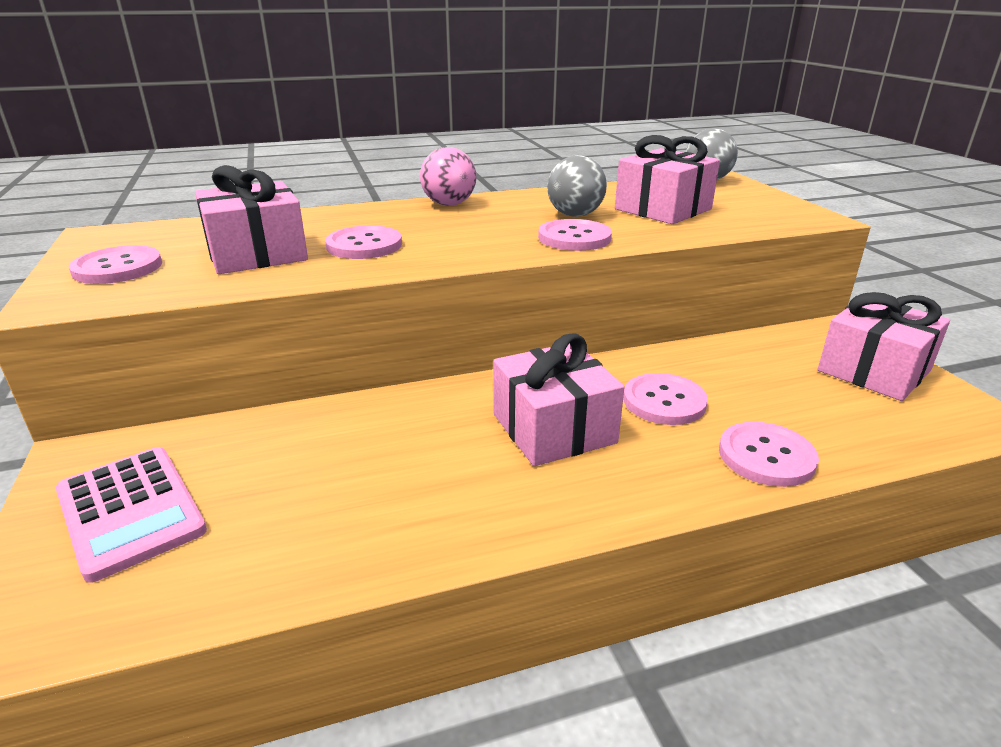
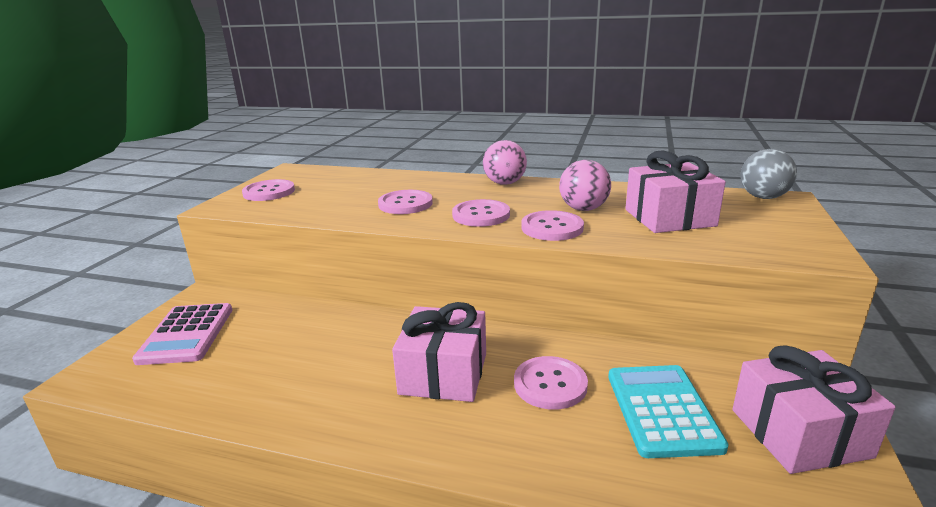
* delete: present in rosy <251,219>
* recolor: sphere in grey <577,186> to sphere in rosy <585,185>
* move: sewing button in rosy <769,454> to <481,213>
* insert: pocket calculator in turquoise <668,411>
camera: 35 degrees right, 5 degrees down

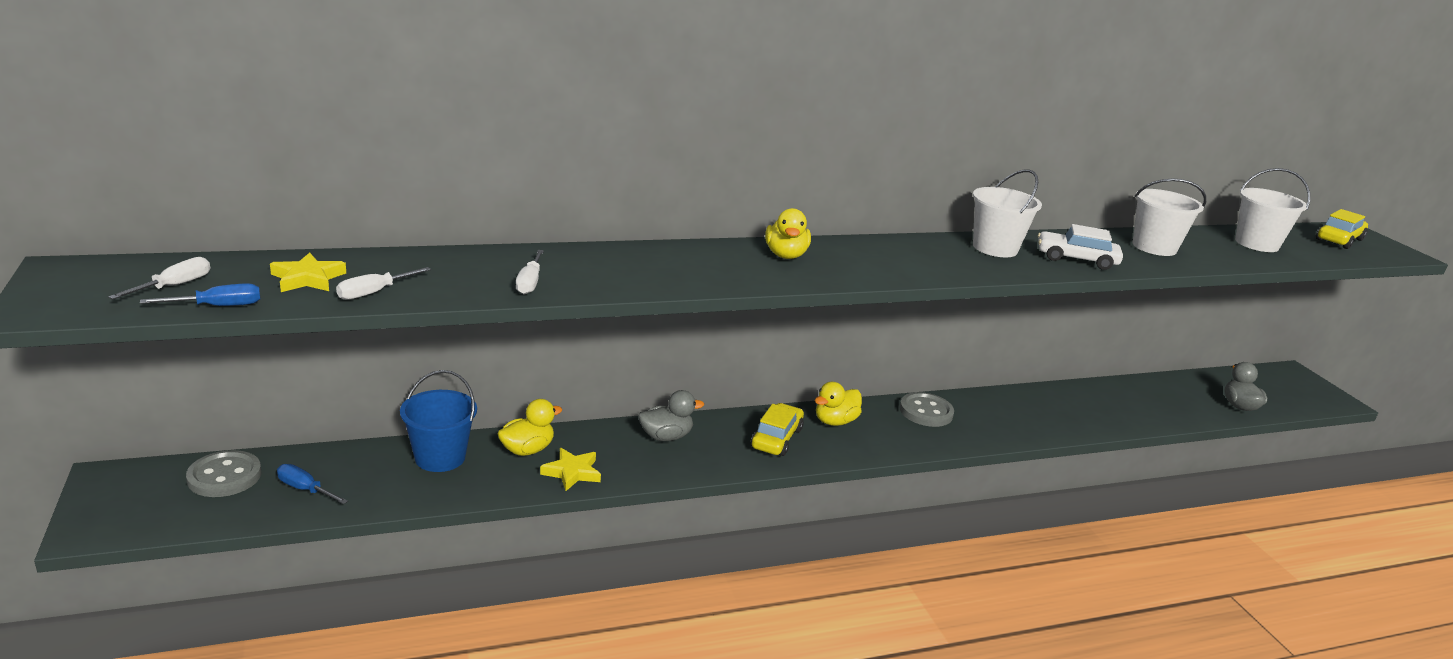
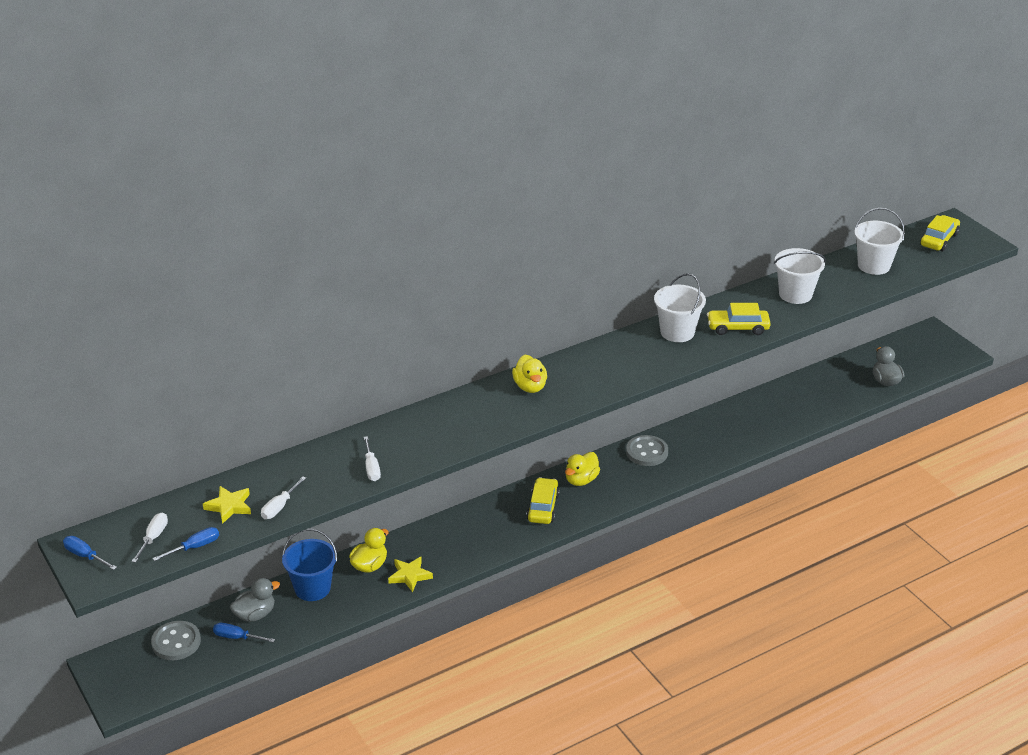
* move: toy duck in grey <671,415> to <255,600>
* recolor: automobile in pure white <1080,247> to automobile in golden <739,319>
* insert: screwdriver in royal blue <90,553>
camera: 10 degrees left, 10 degrees up

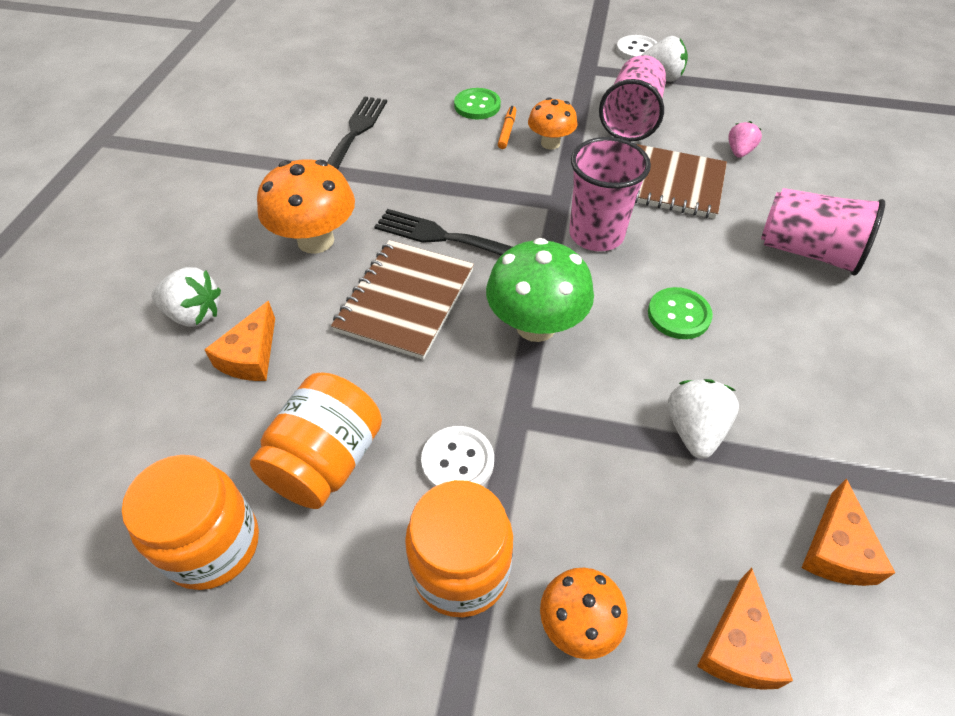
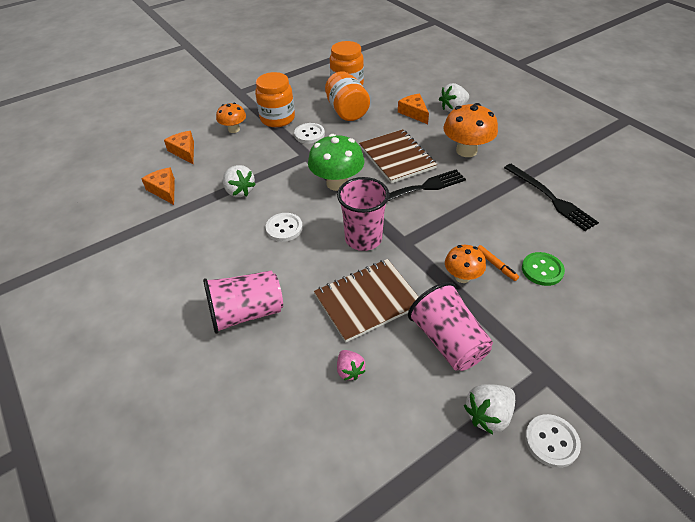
* recolor: sewing button in green <680,313> to sewing button in pure white <284,227>
camera: 135 degrees right, 5 degrees down

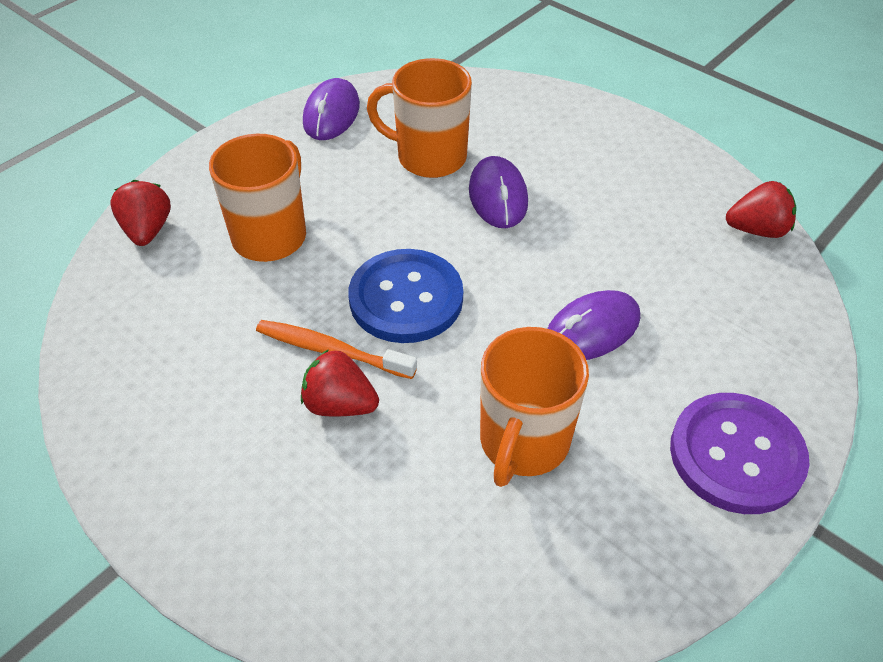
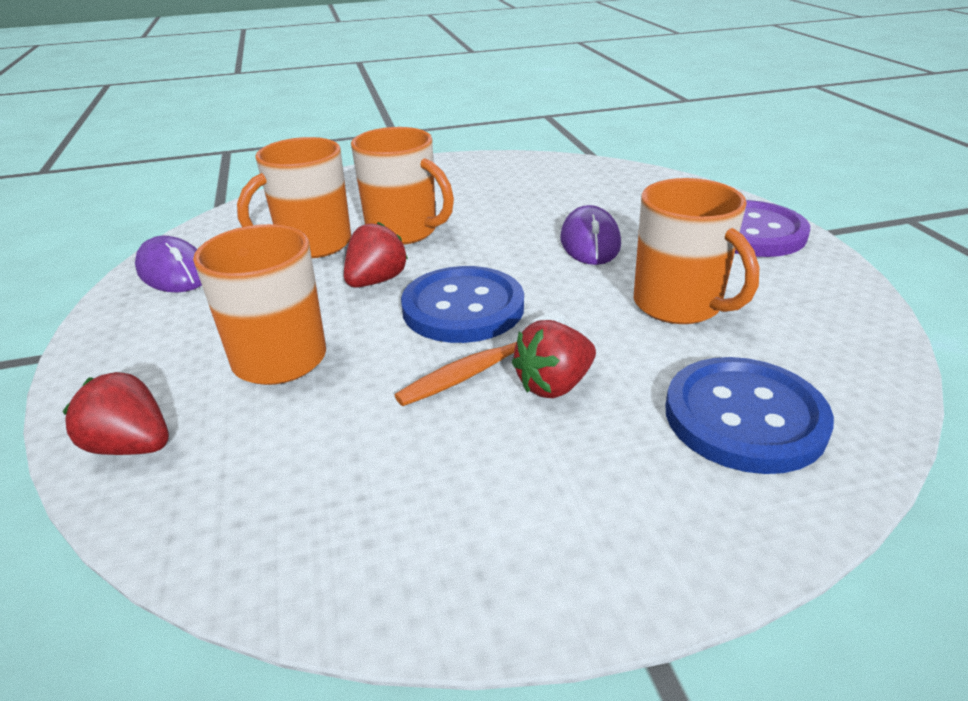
* replace: computer mouse in royal purple <498,192> to tea mug in orange <402,186>
* move: berry in crimson <761,209> to <376,255>
* insert: sewing button in royal blue <749,415>
camera: 55 degrees left, 15 degrees down

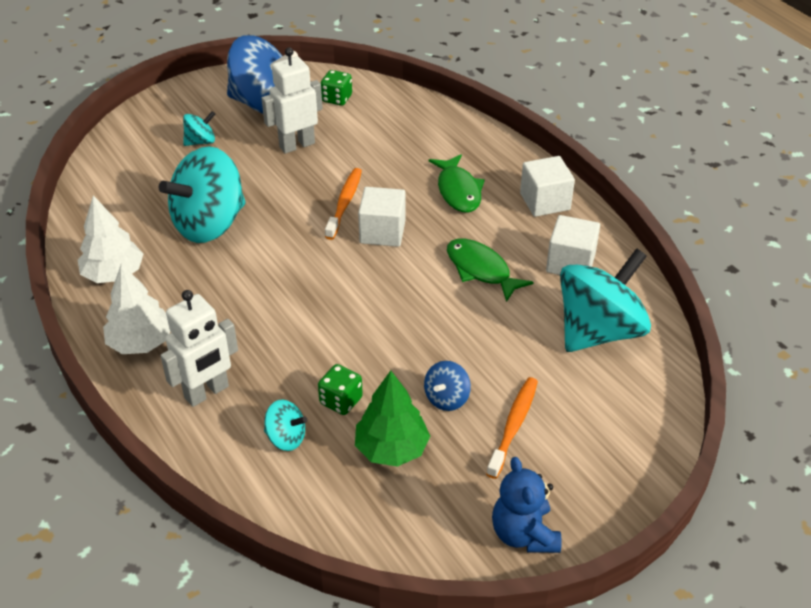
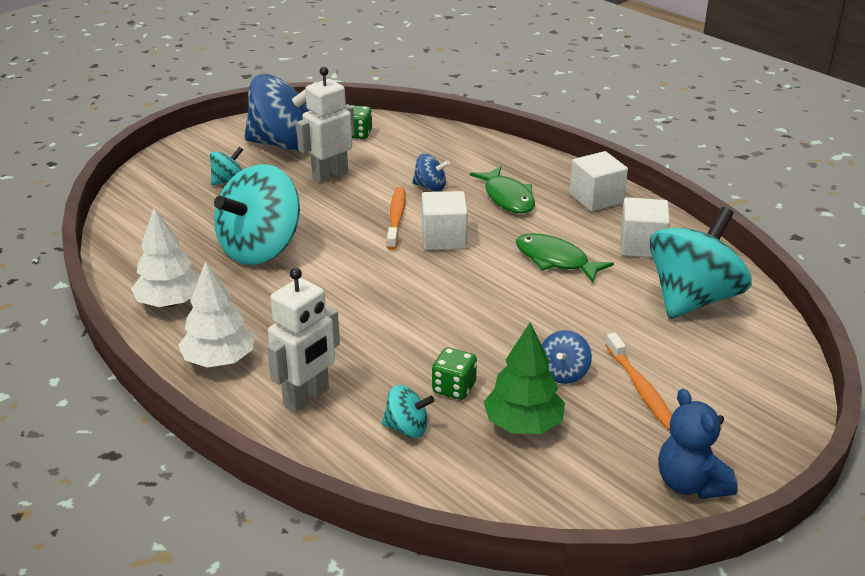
* rotate: tooth brush in orange <512,428> = <638,382> 150 degrees clockwise
* insert: toy top in royal blue <431,173>
camera: 10 degrees left, 10 degrees down

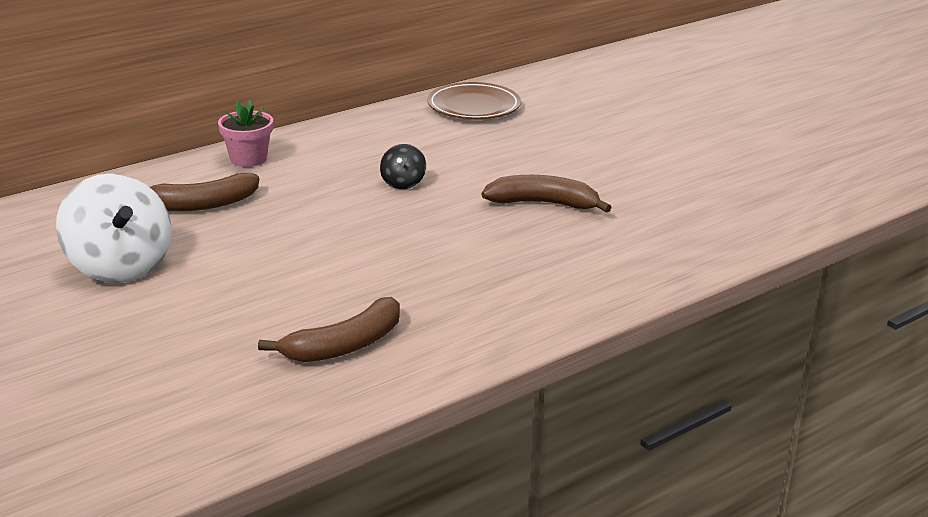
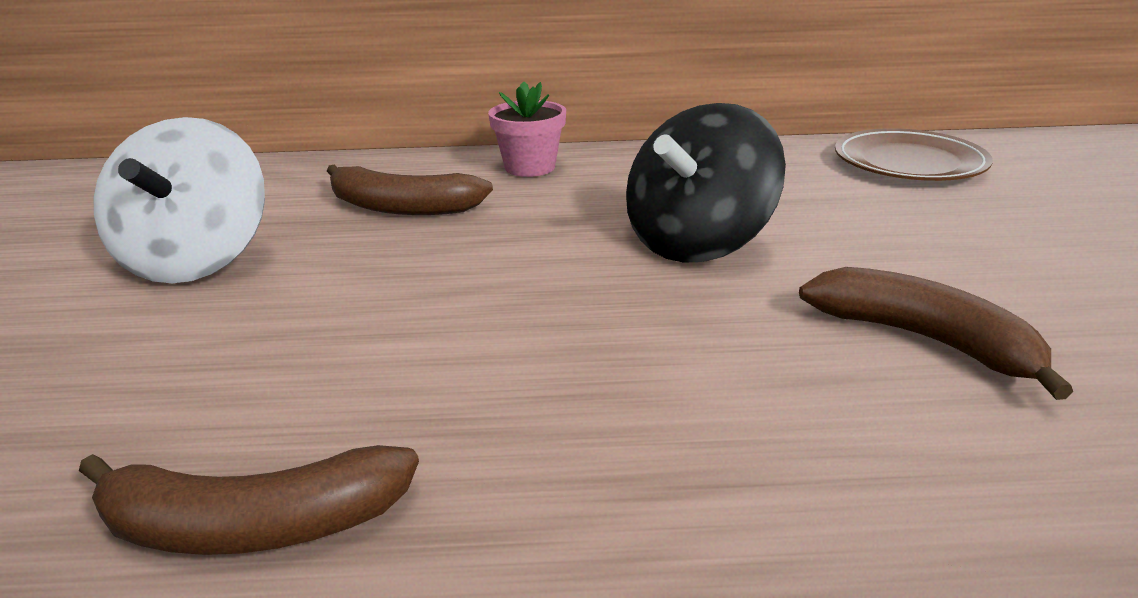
* resize: toy top in black <403,166> = <706,183> x2.09
camera: 35 degrees right, 0 degrees up

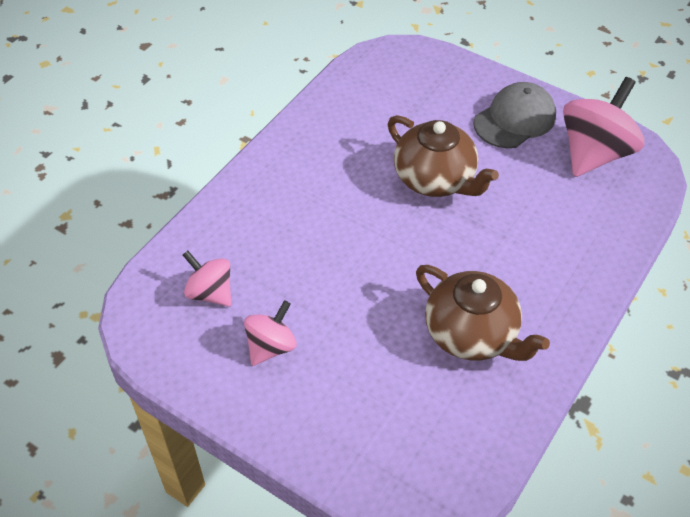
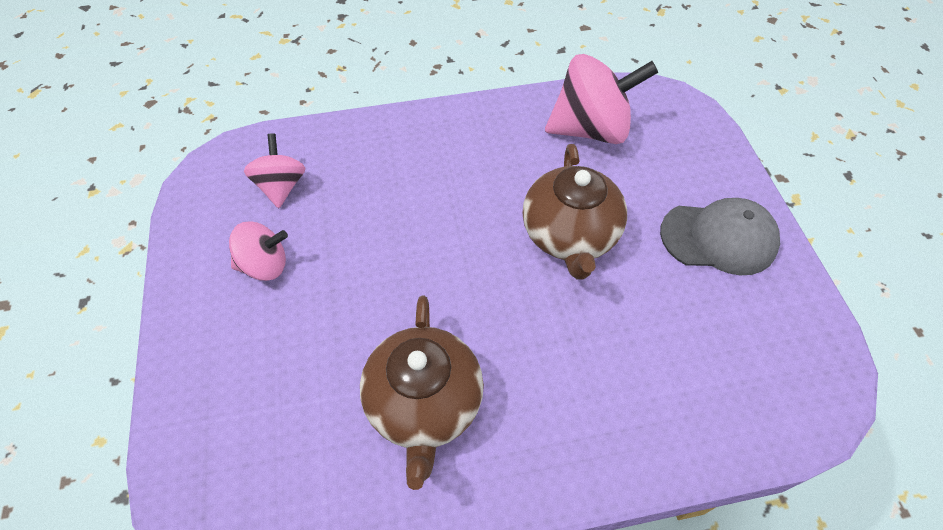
* move: toy top in rosy <604,127> to <601,99>
camera: 45 degrees right, 5 degrees up

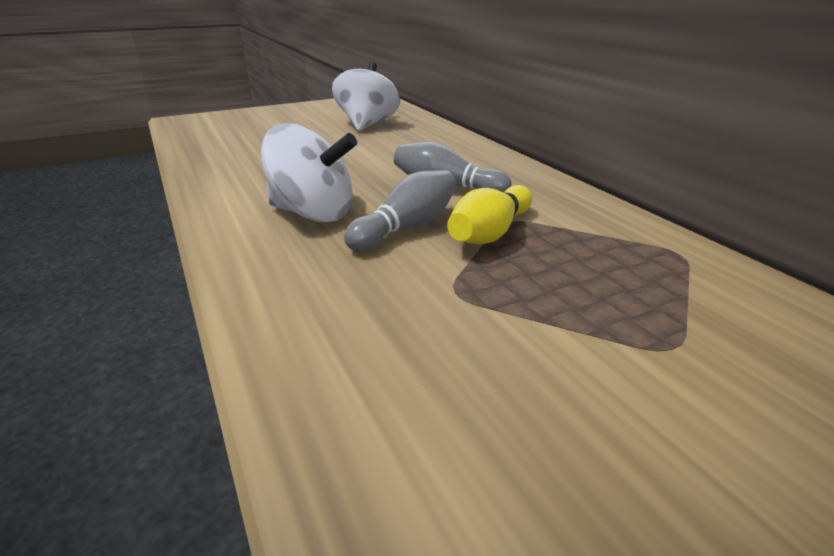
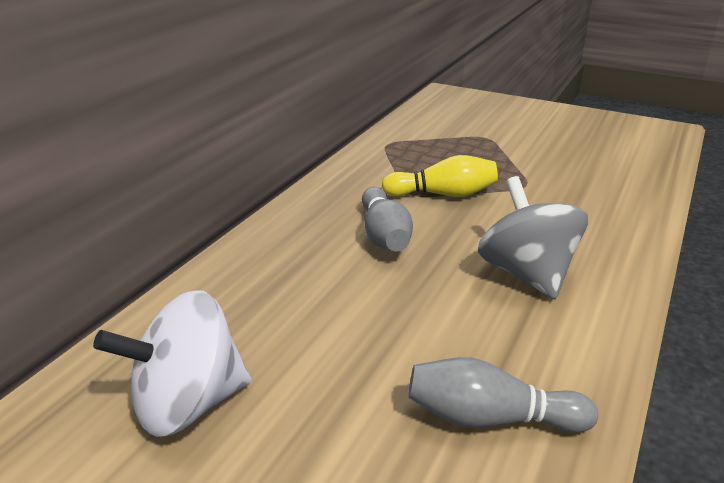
* recolor: toy top in pure white <309,173> to toy top in grey <533,237>
* move: tenpin in grey <400,210> to <503,395>
camera: 125 degrees left, 0 degrees up

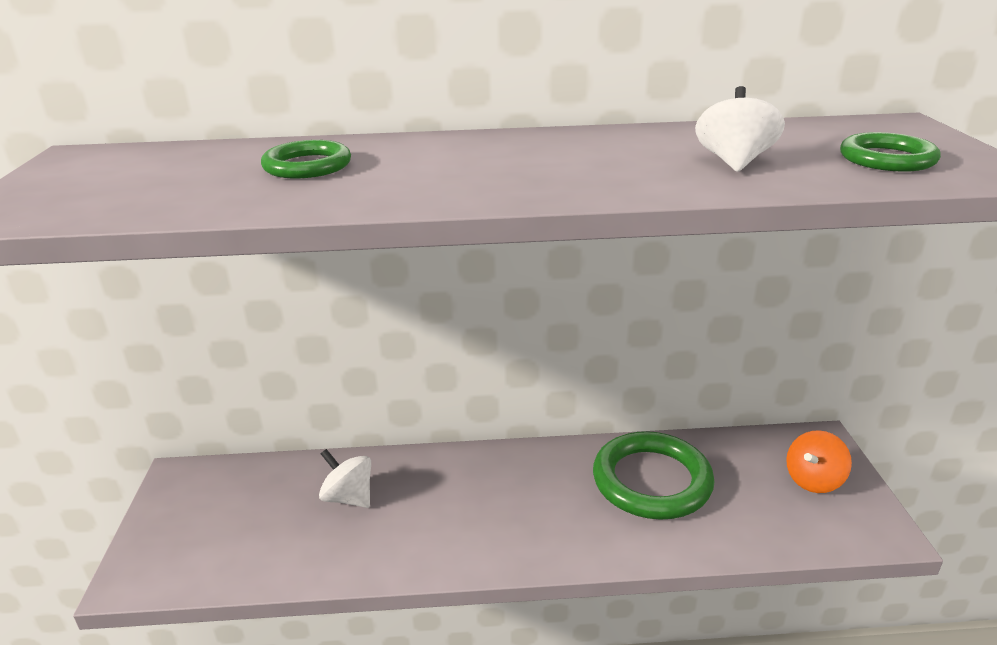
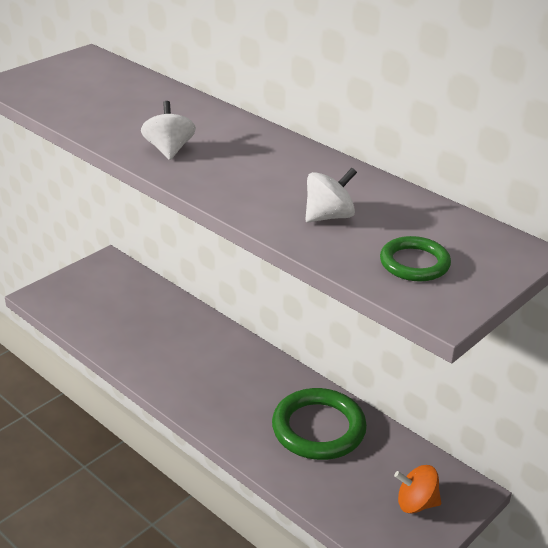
* delete: hoop in green <306,159>
* move: toy top in pure white <345,478> to <168,130>
camera: 45 degrees right, 5 degrees up

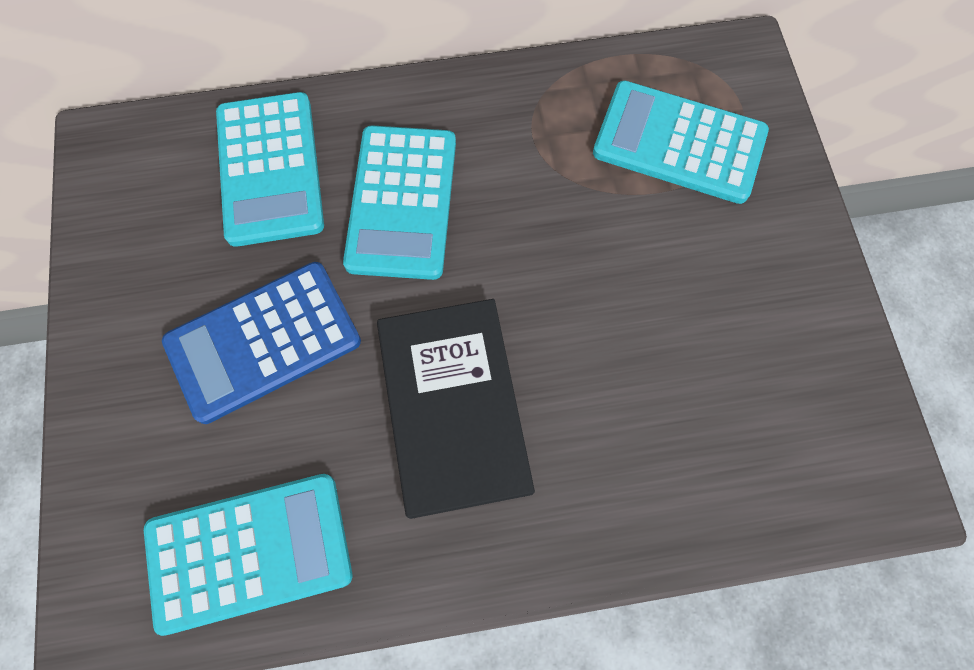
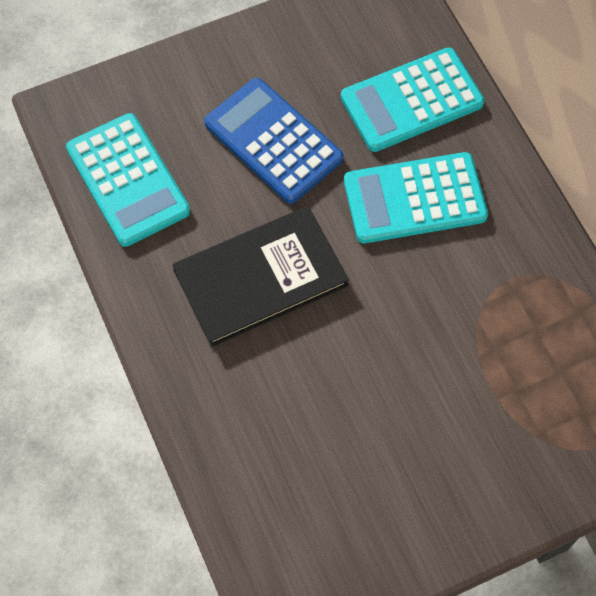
* delete: pocket calculator in turquoise <681,142>
camera: 75 degrees right, 5 degrees down

